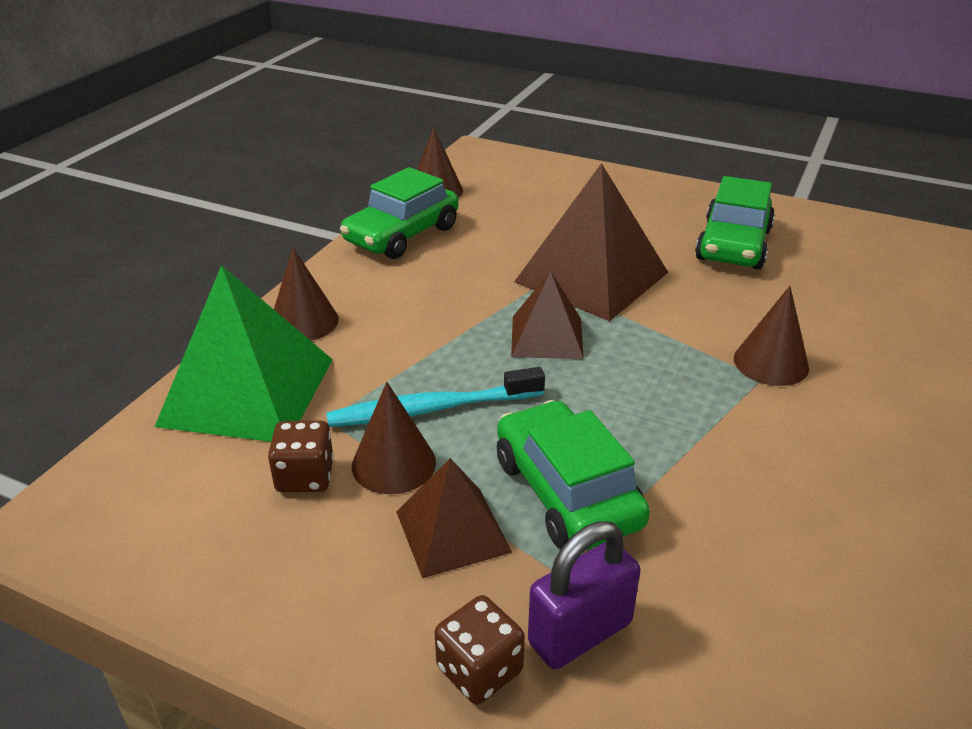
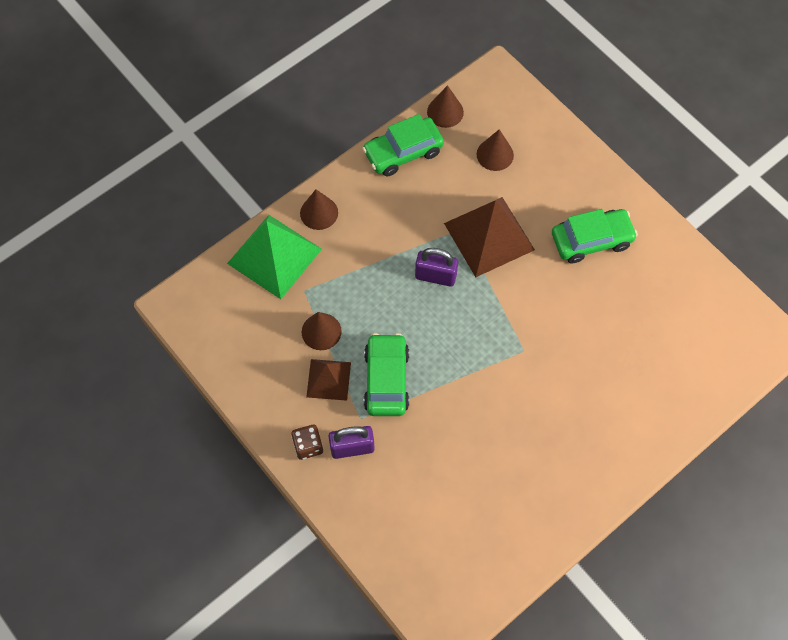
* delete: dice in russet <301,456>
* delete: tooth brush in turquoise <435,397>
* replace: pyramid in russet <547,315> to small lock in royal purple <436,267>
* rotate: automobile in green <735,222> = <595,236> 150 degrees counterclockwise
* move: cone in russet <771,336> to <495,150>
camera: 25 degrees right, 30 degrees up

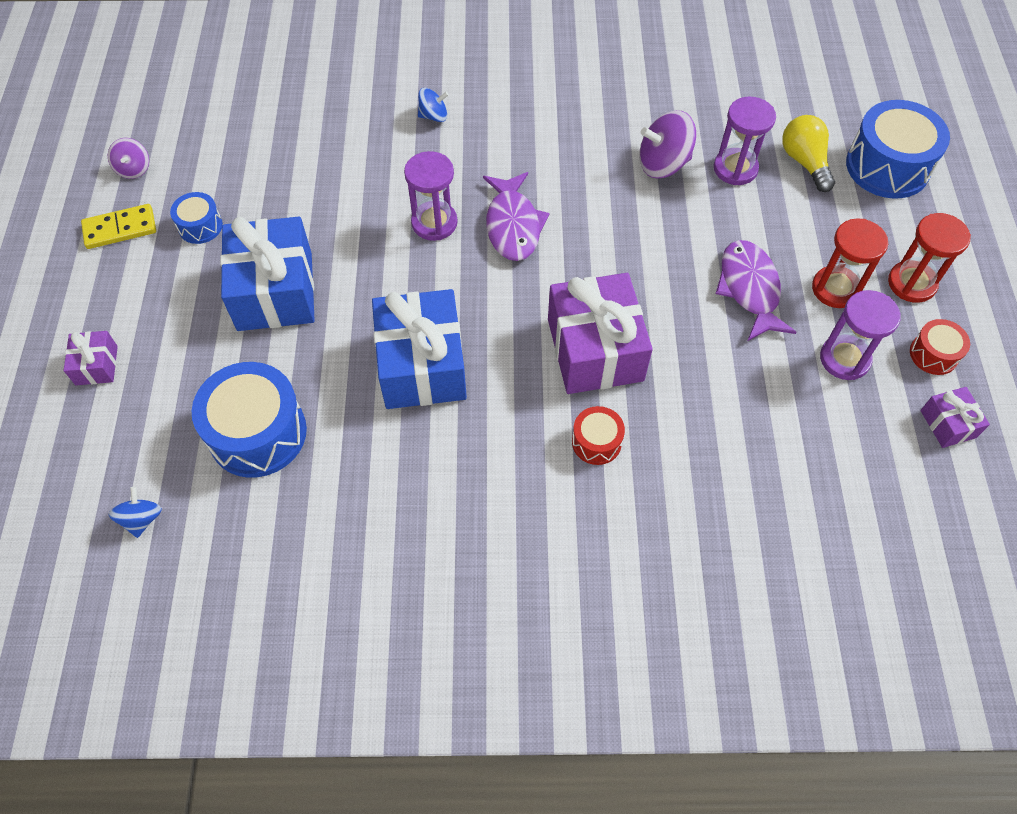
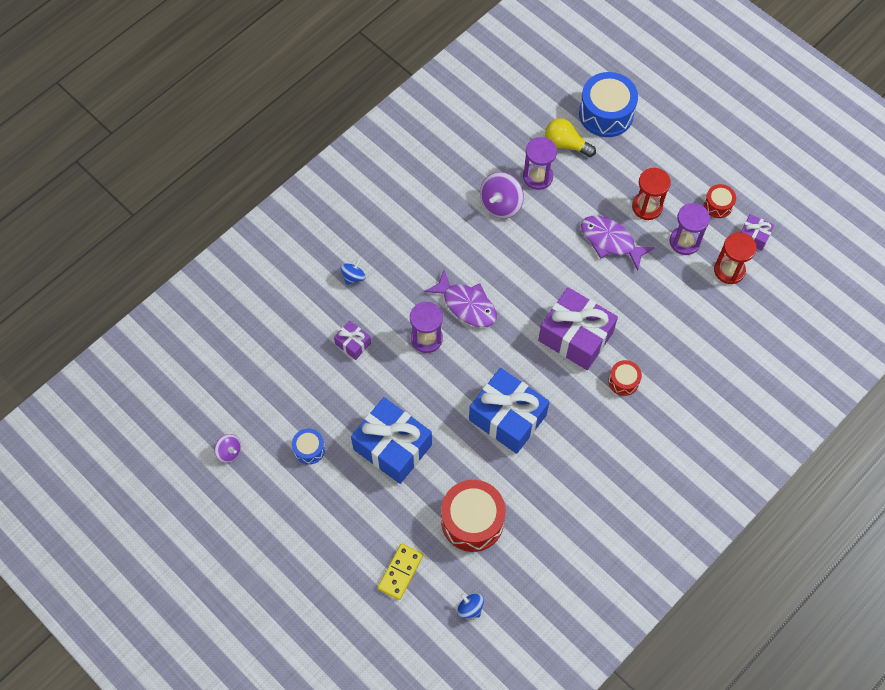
* move: present in royal purple <91,358> to <352,340>
* move: domino piece in golden <118,226> to <400,572>
* recolor: toy drum in royal blue <249,420> to toy drum in crimson <473,516>
* move: sand timer in crimson <929,258> to <735,258>
camera: 45 degrees left, 5 degrees up

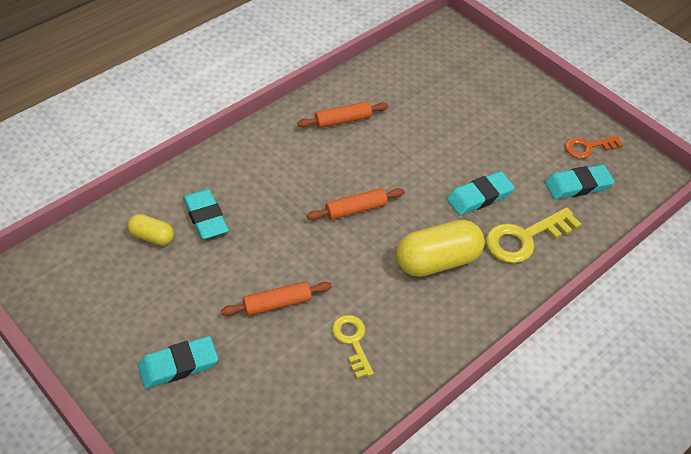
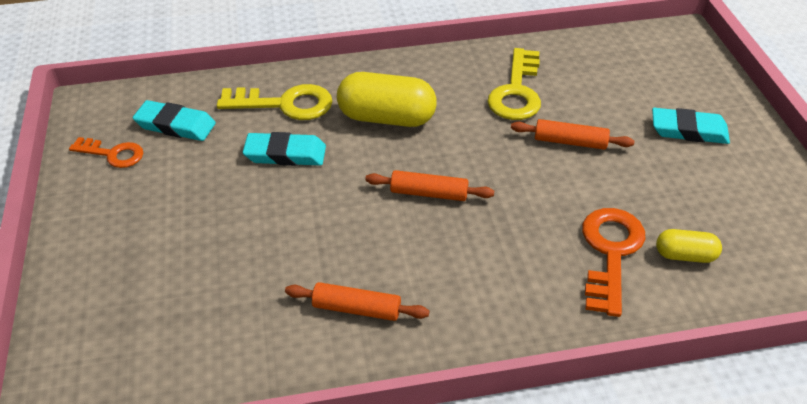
* rotate: pill shape in golden <150,230> = <689,246> 45 degrees counterclockwise
* replace: pencil eraser in turquoise <206,214> to key in orange <613,262>
* resize: key in golden <353,346> = <514,84> x1.59
camera: 145 degrees left, 5 degrees down

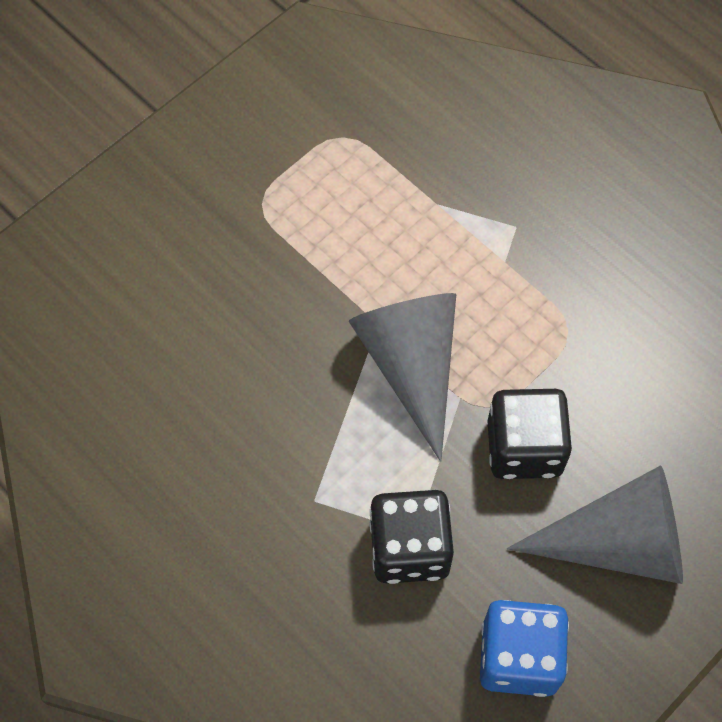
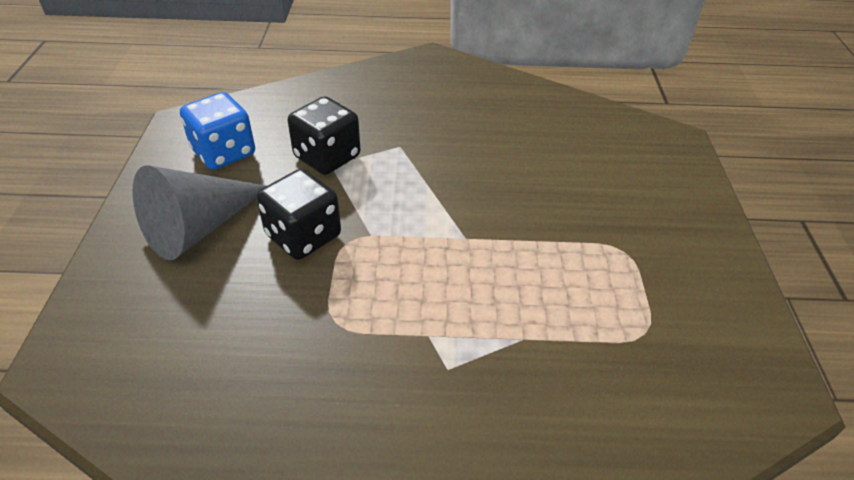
* delete: cone in grey <402,377>
camera: 135 degrees right, 20 degrees down

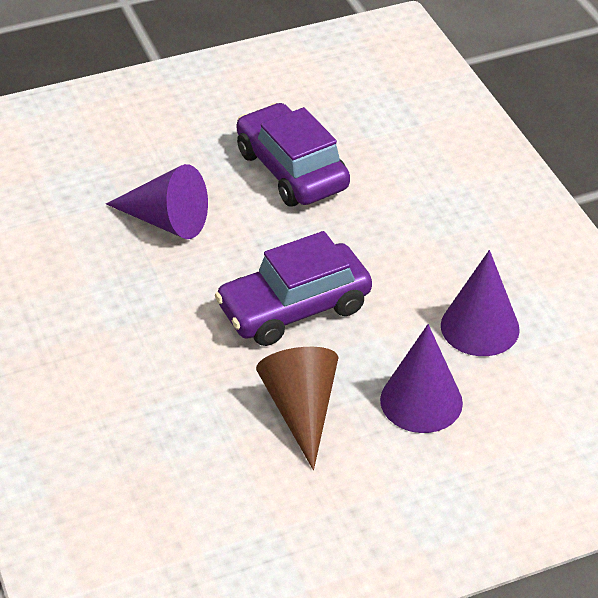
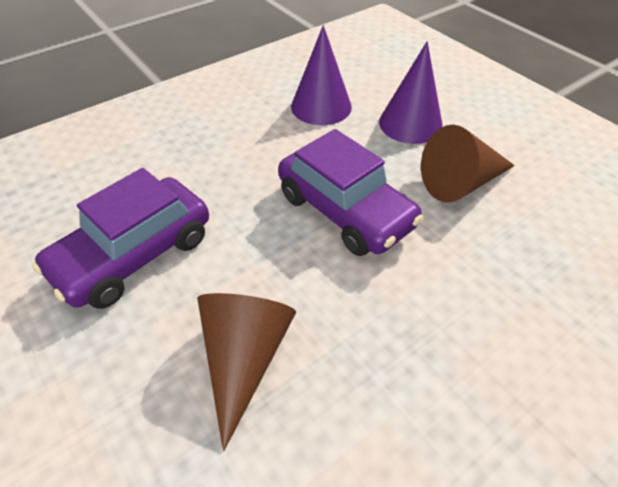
* recolor: cone in royal purple <157,201> to cone in russet <246,372>
camera: 105 degrees left, 5 degrees up

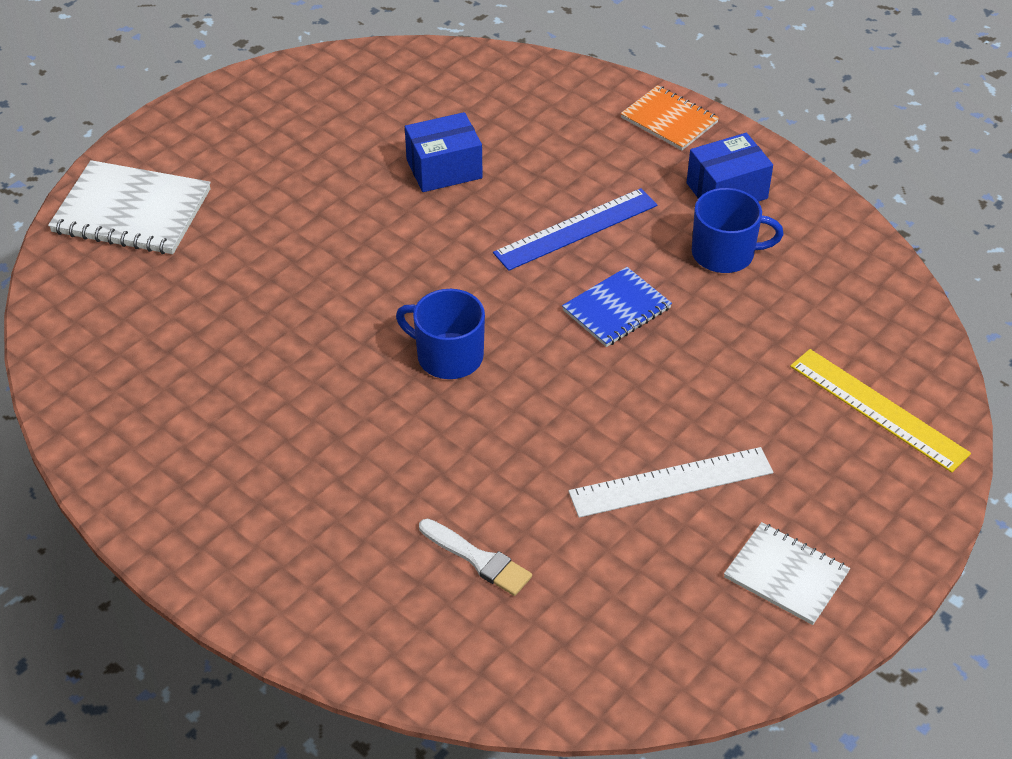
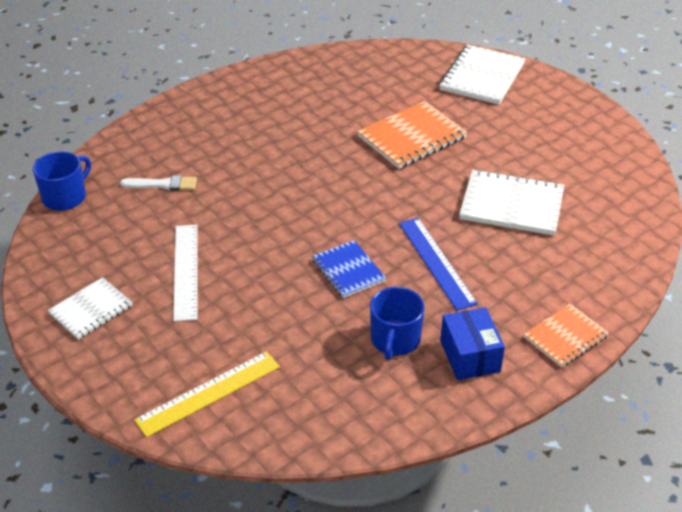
* move: tea mug in royal blue <440,334> to <62,181>
* replace: parcel in royal blue <444,152> to notepad in pure white <511,202>
* rotate: brush in pure white <475,557> = <158,183> 135 degrees counterclockwise
* insert: notepad in orange <412,135>
camera: 100 degrees right, 5 degrees down

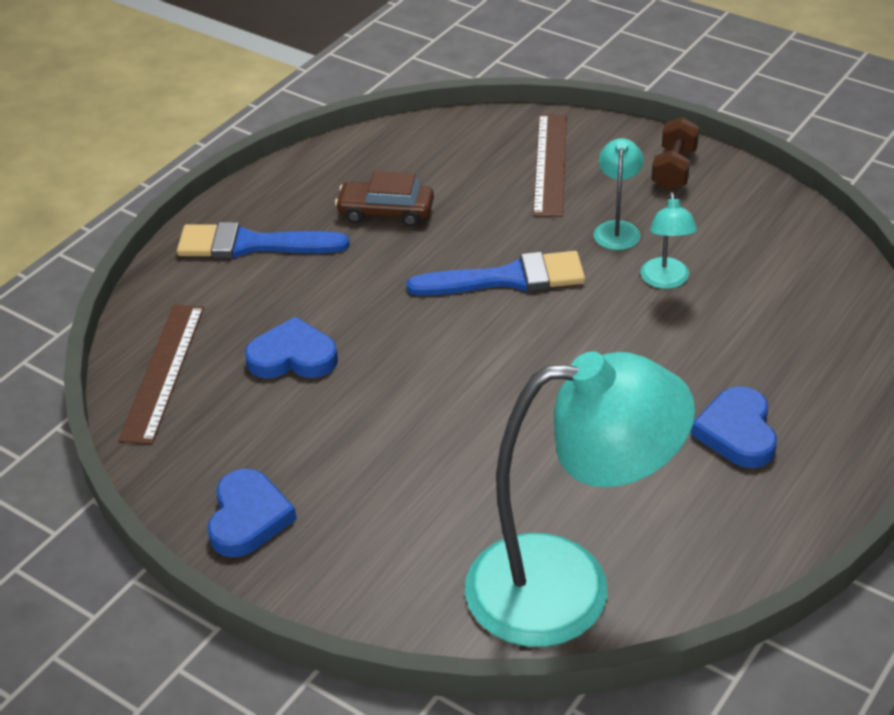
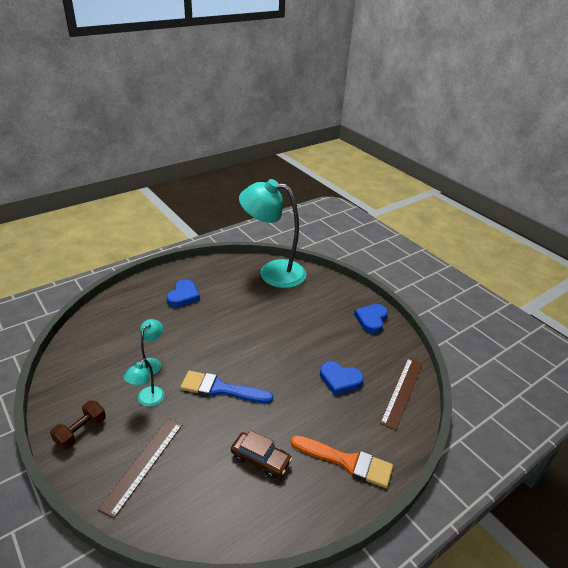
* recolor: brush in royal blue <263,240> to brush in orange <342,461>
camera: 165 degrees left, 5 degrees down

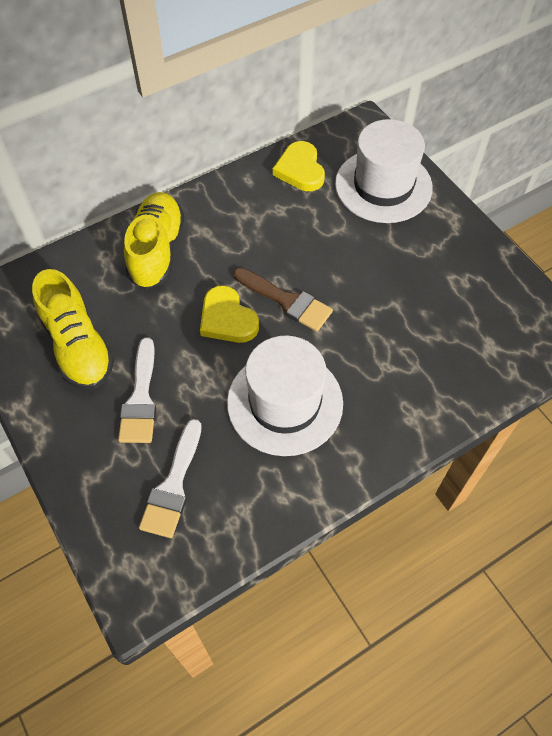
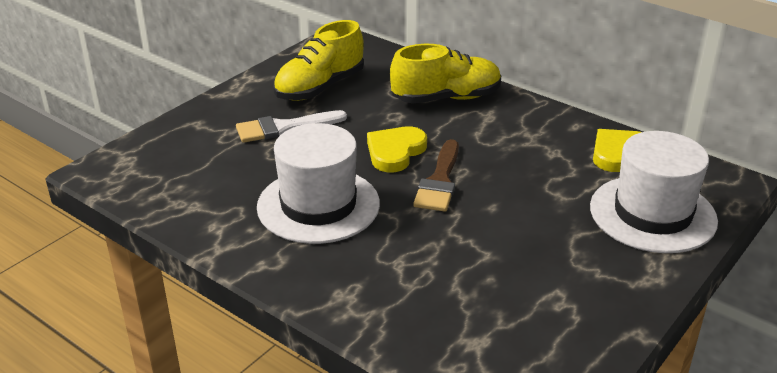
* delete: brush in pure white <170,478>
camera: 70 degrees right, 25 degrees down

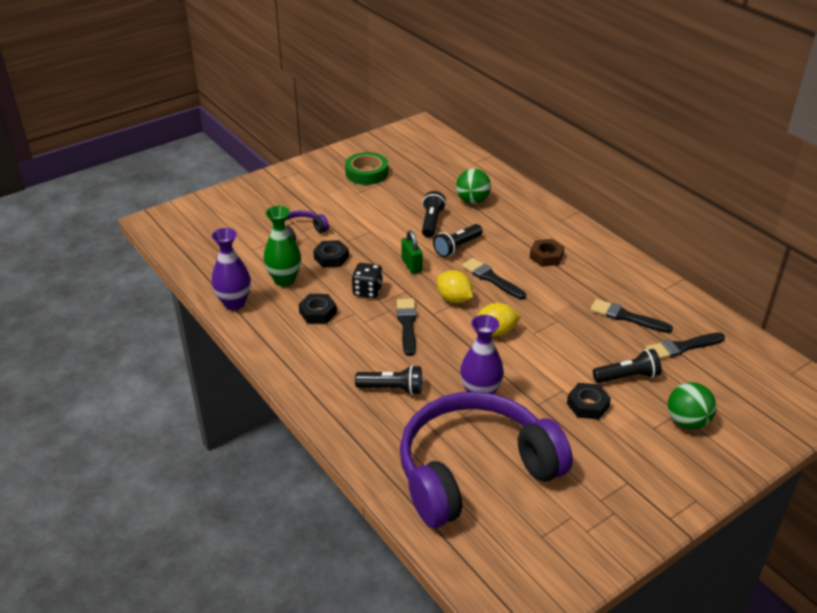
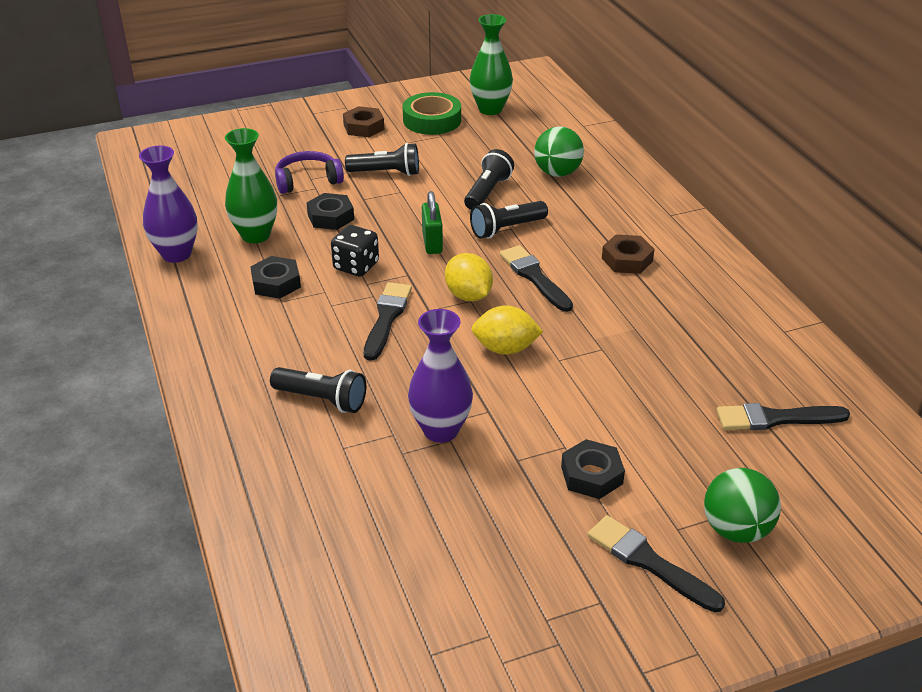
* delete: headset in royal purple <486,459>
* move: brush in black <631,316> to <656,563>
* move: flashlight in black <627,366> to <382,159>
* insert: hex nut in russet <363,121>
* insert: flower vase in green <491,64>
camera: 15 degrees right, 0 degrees up

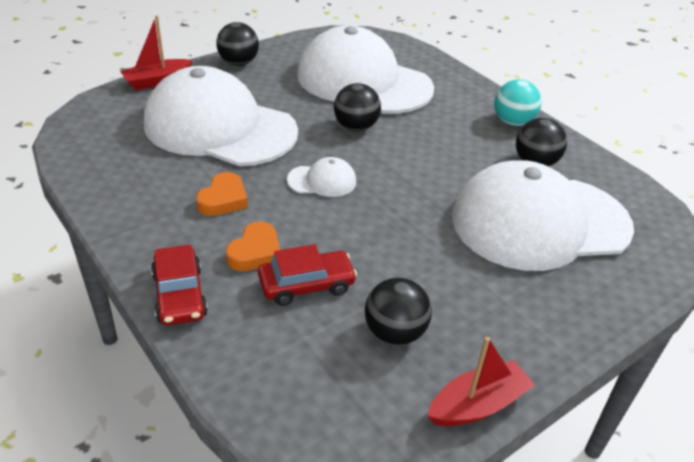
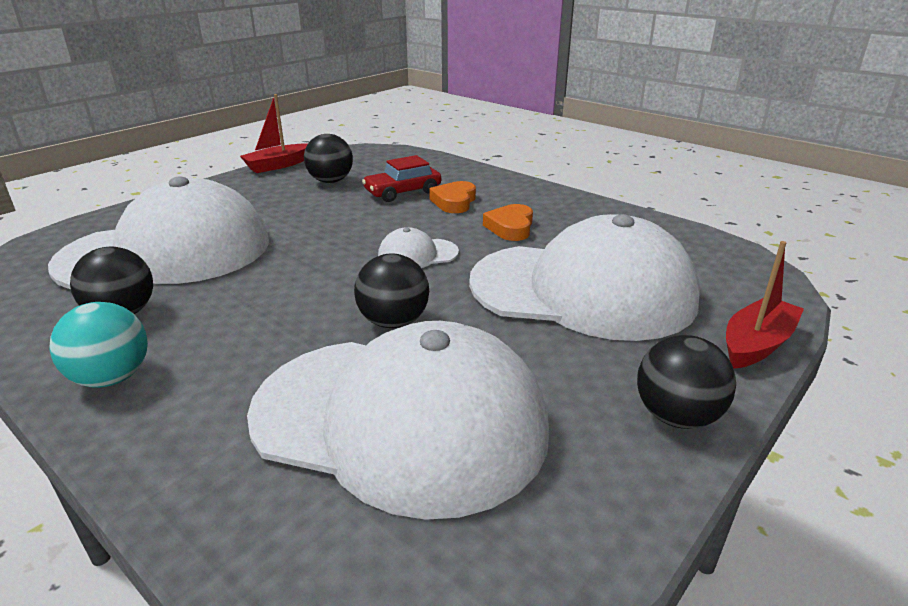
* delete: automobile in crimson <179,285>
camera: 170 degrees right, 10 degrees down

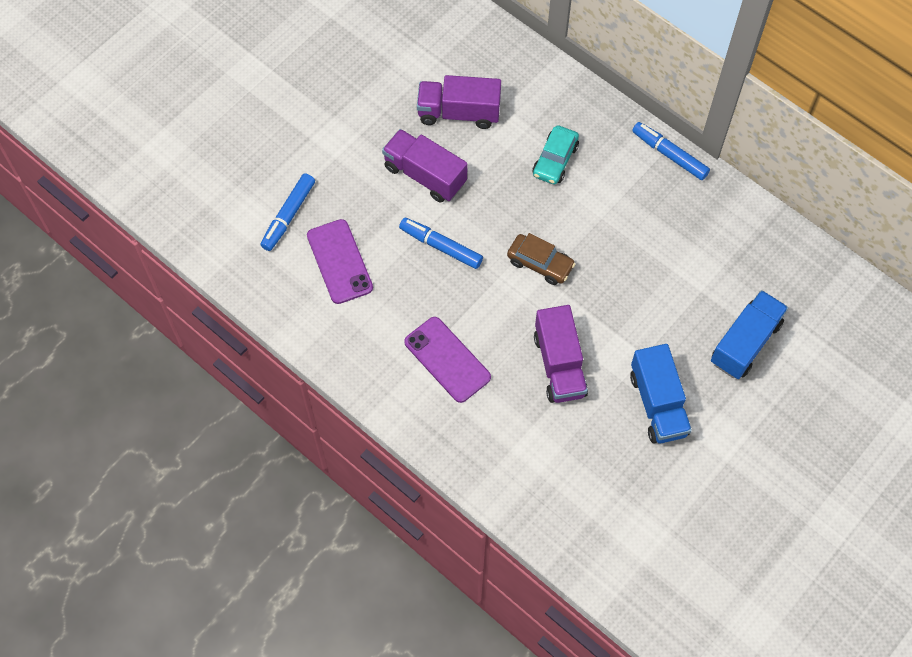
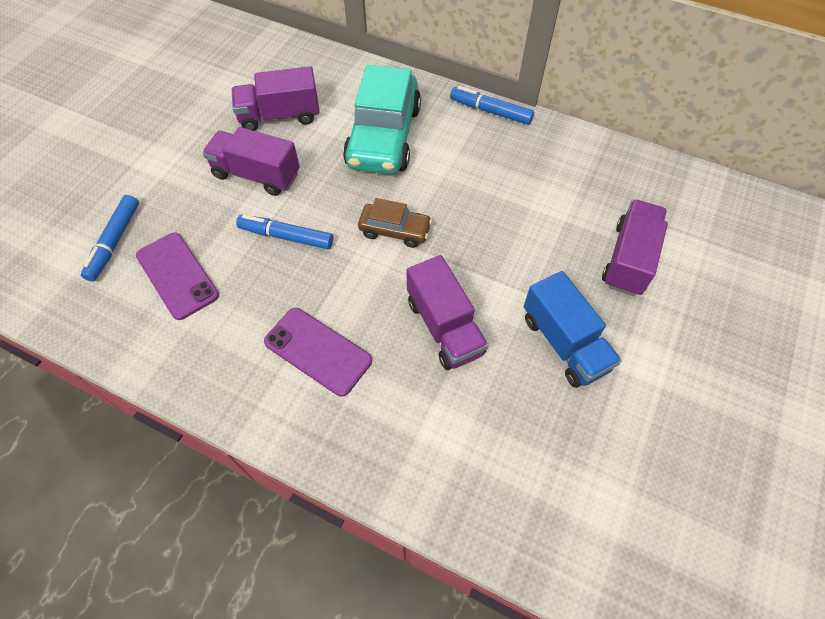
* resize: automobile in turquoise <556,155> = <382,119> x1.95
* recolor: truck in royal blue <749,334> to truck in royal purple <635,247>
camera: 15 degrees left, 5 degrees down

